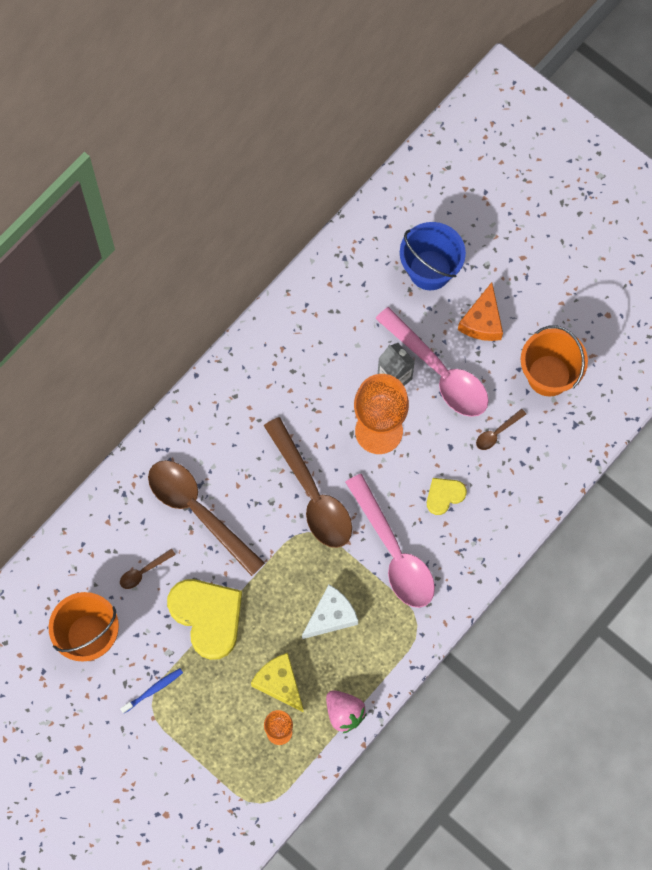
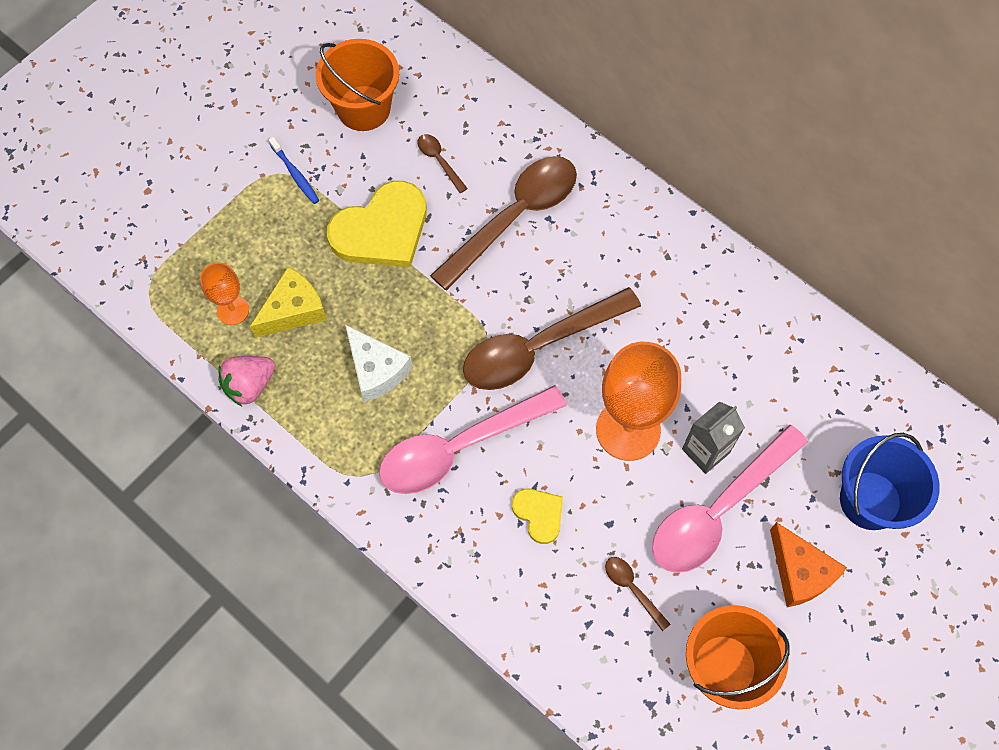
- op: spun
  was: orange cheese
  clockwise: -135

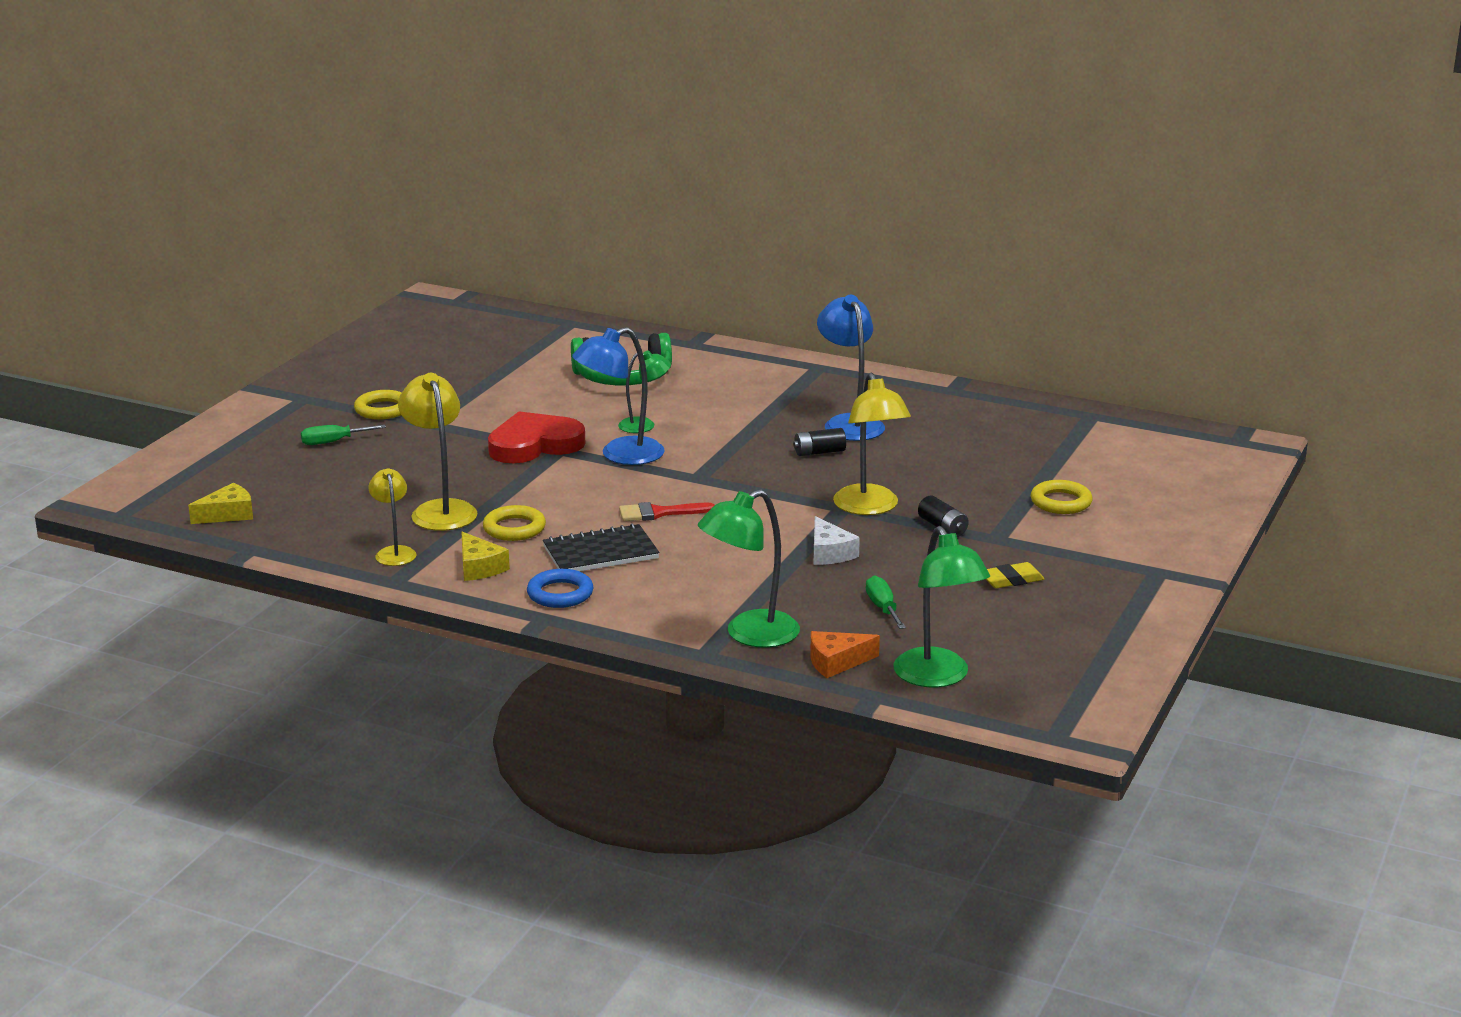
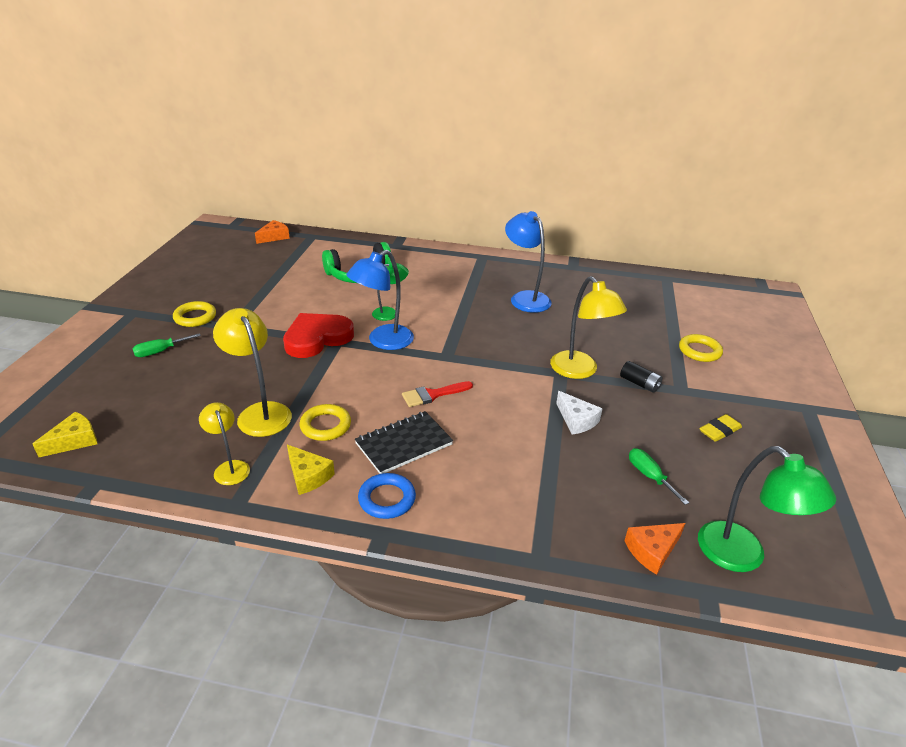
- op: missing
  was: green lamp (no. 2 from left)
- op: missing
  was: black battery (no. 1 from left)
- op: appeared
  now: orange cheese (no. 1 from left)

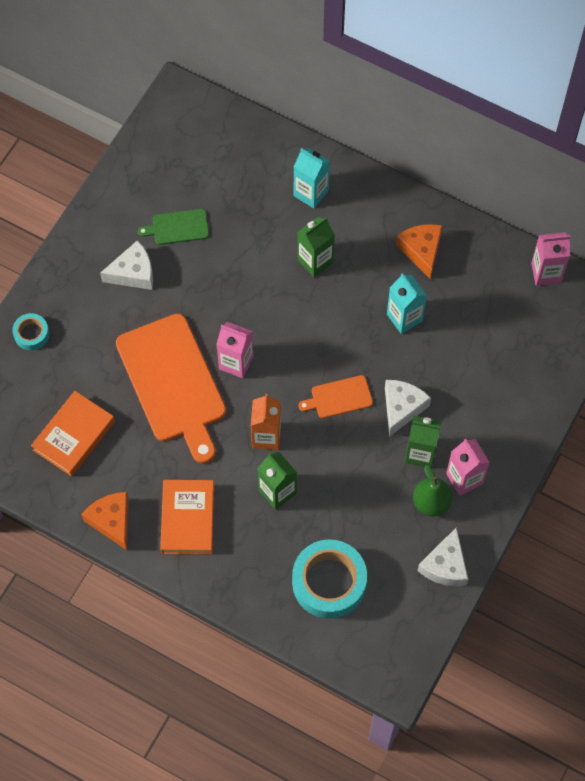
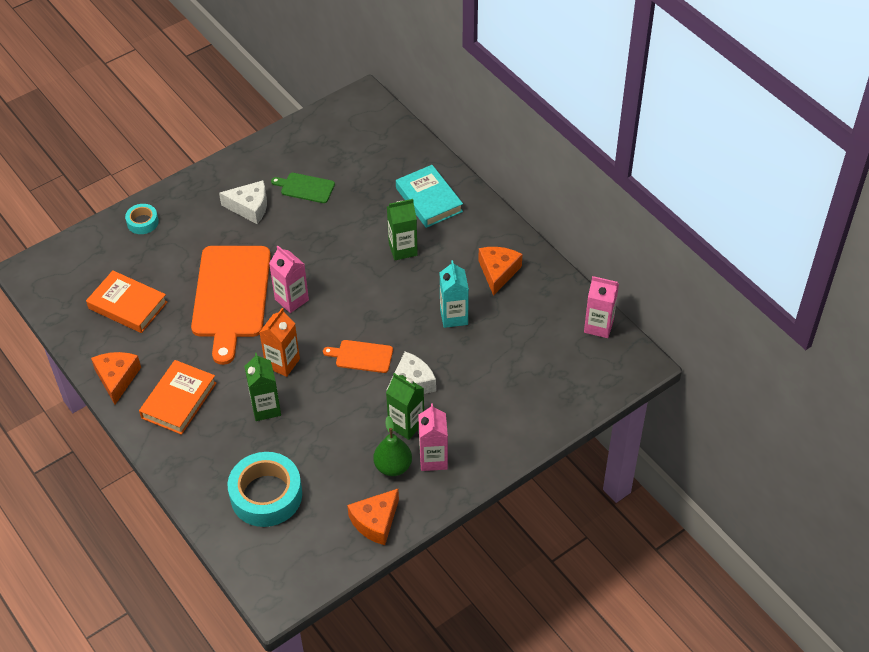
- op: spun
  was: orange book (no. 1 from left)
  clockwise: 60
- op: exchanged
  was: turquoise carton (no. 1 from left)
  now: turquoise book
- op: colour
  was: white cheese (no. 3 from left)
  now: orange cheese (no. 2 from left)

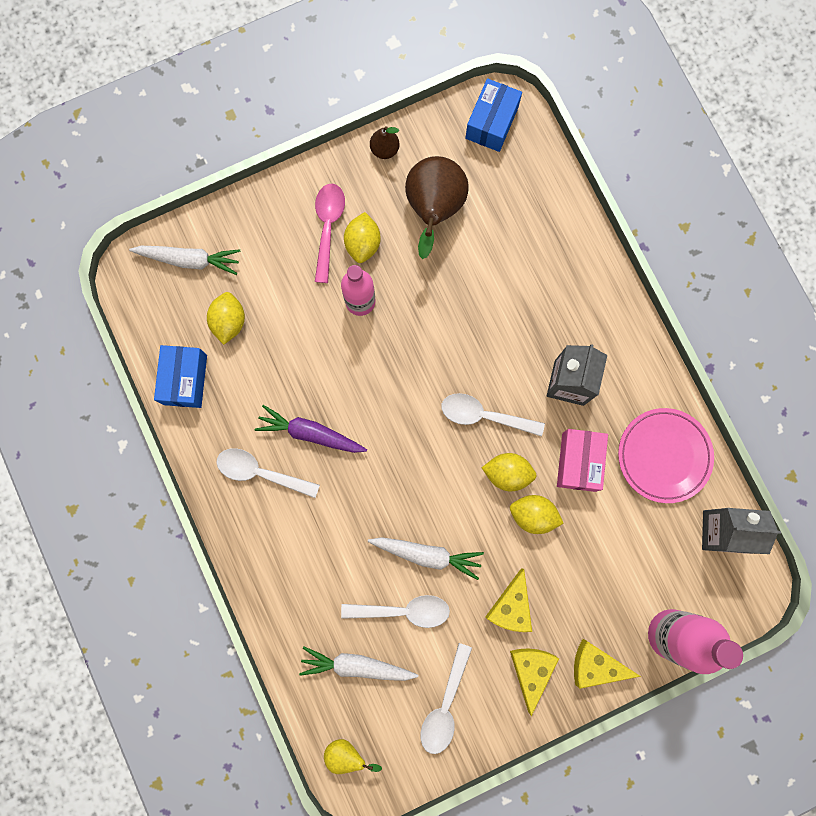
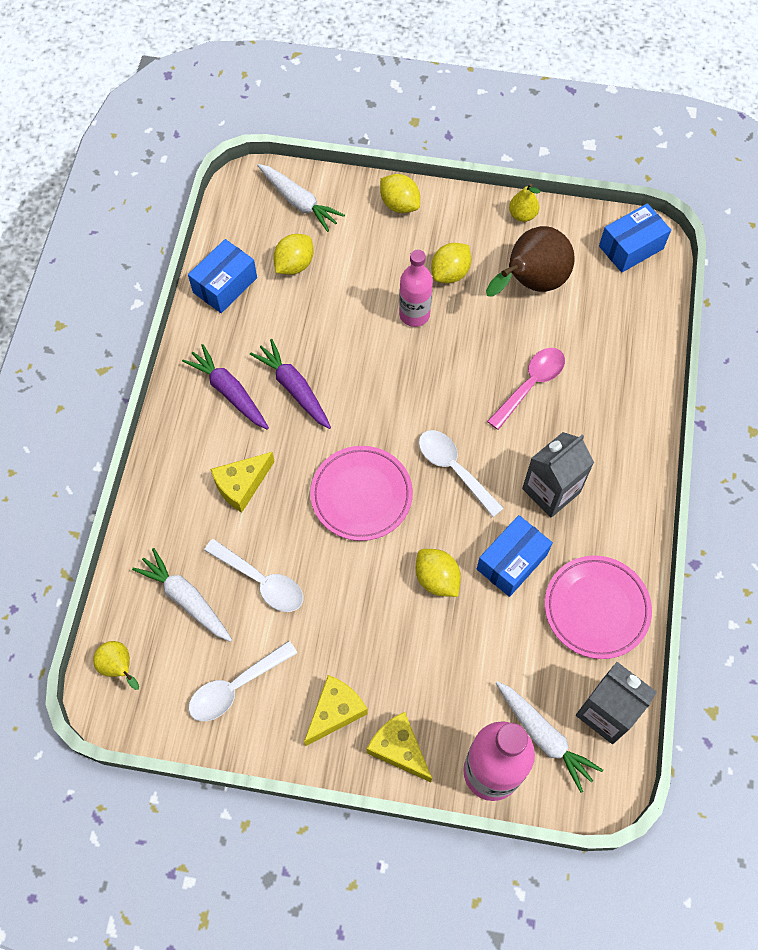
- op: exchanged
  was: white spoon (no. 1 from left)
  now: purple carrot (no. 1 from left)
- op: relocated
  was: pink spoon
- op: relocated
  was: white carrot (no. 3 from left)
- op: colour
  was: brown pear (no. 1 from left)
  now: yellow pear (no. 2 from left)
- op: relocated
  was: yellow lemon (no. 3 from left in the first image)
  now: yellow lemon (no. 2 from left)
- op: relocated
  was: yellow cheese (no. 1 from left)
- op: colour
  was: pink box
  now: blue box (no. 2 from left)
- op: appeared
  now: pink plate (no. 1 from left)

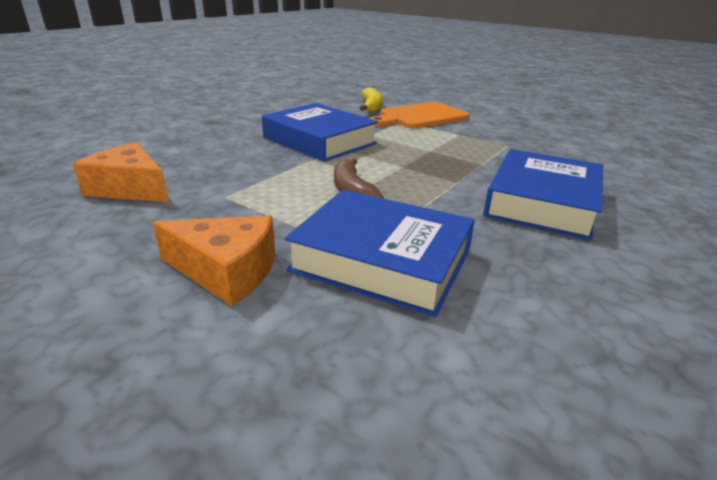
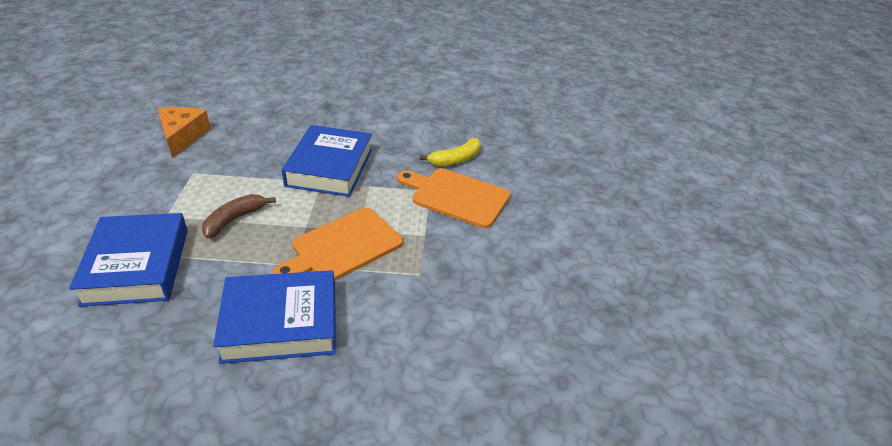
- op: missing
  was: orange cheese (no. 2 from left)
- op: appeared
  now: orange cutting board (no. 1 from left)

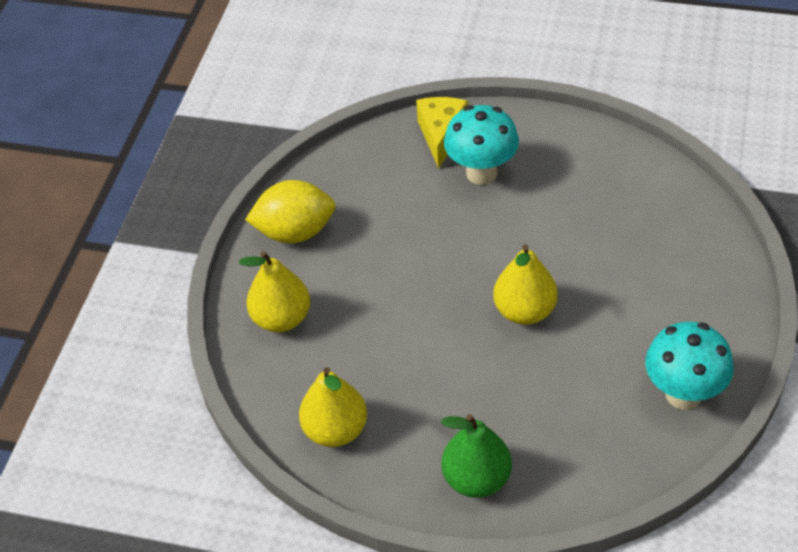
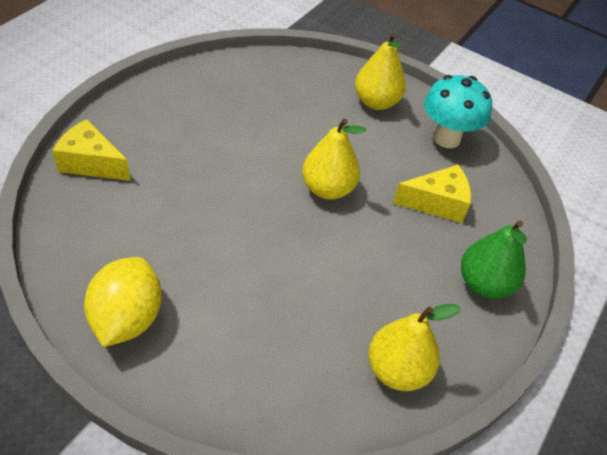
- op: relocated
  was: yellow pear (no. 1 from left in the first image)
  now: yellow pear (no. 2 from left)
- op: missing
  was: turquoise mushroom (no. 1 from left)
- op: appeared
  now: yellow cheese (no. 2 from left)

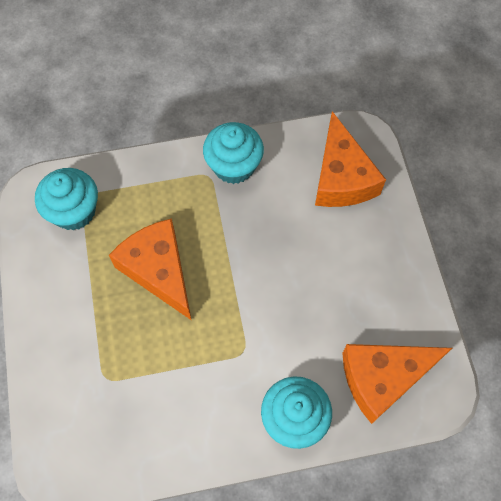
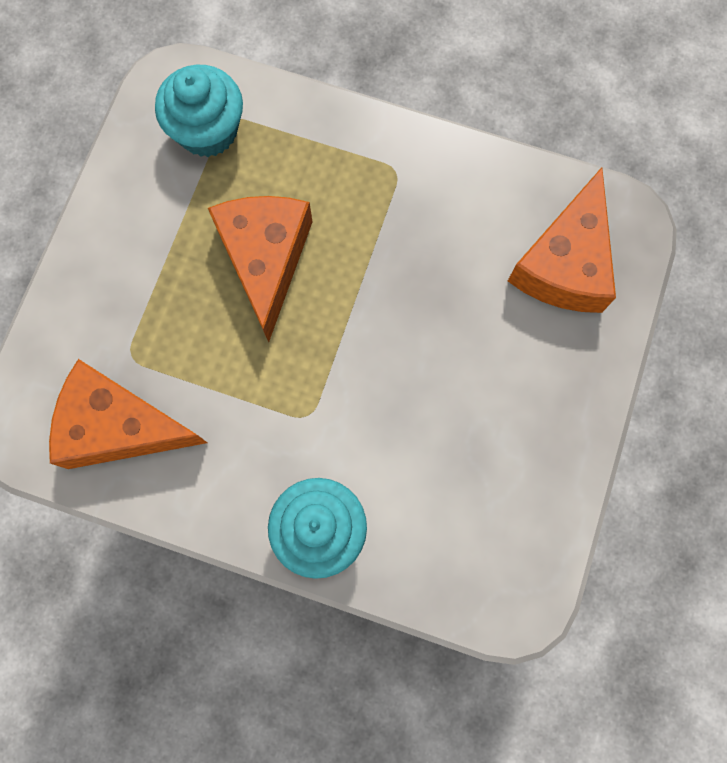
- op: missing
  was: turquoise cupcake (no. 2 from left)
- op: relocated
  was: orange cheese (no. 3 from left in the first image)
  now: orange cheese (no. 1 from left)

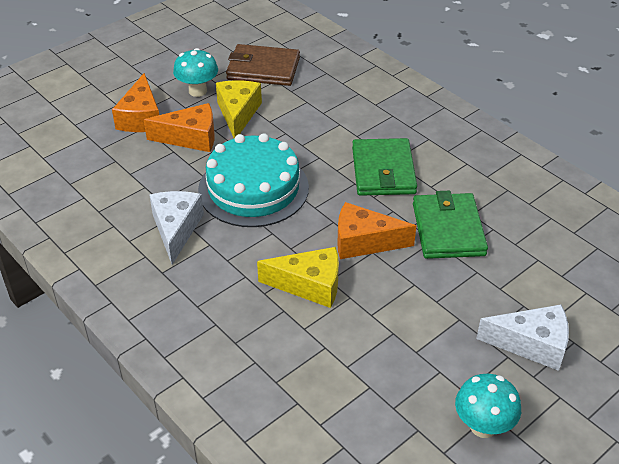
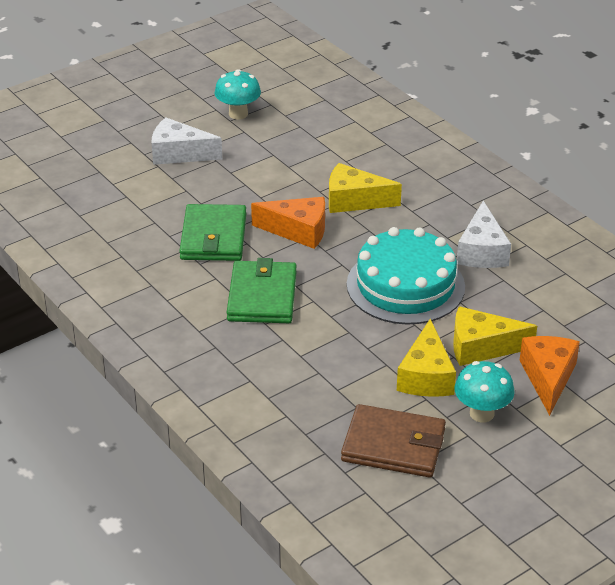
- op: colour
  was: orange cheese (no. 2 from left)
  now: yellow cheese (no. 3 from left)

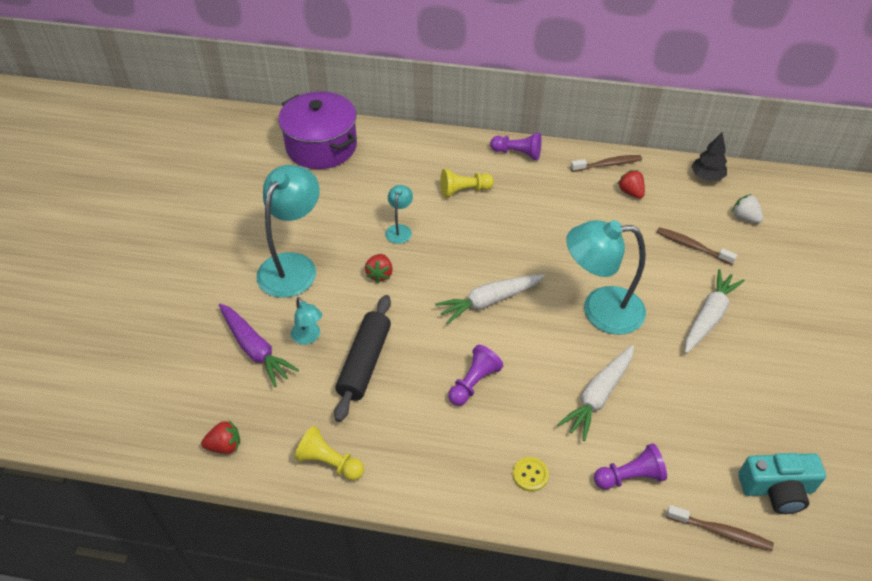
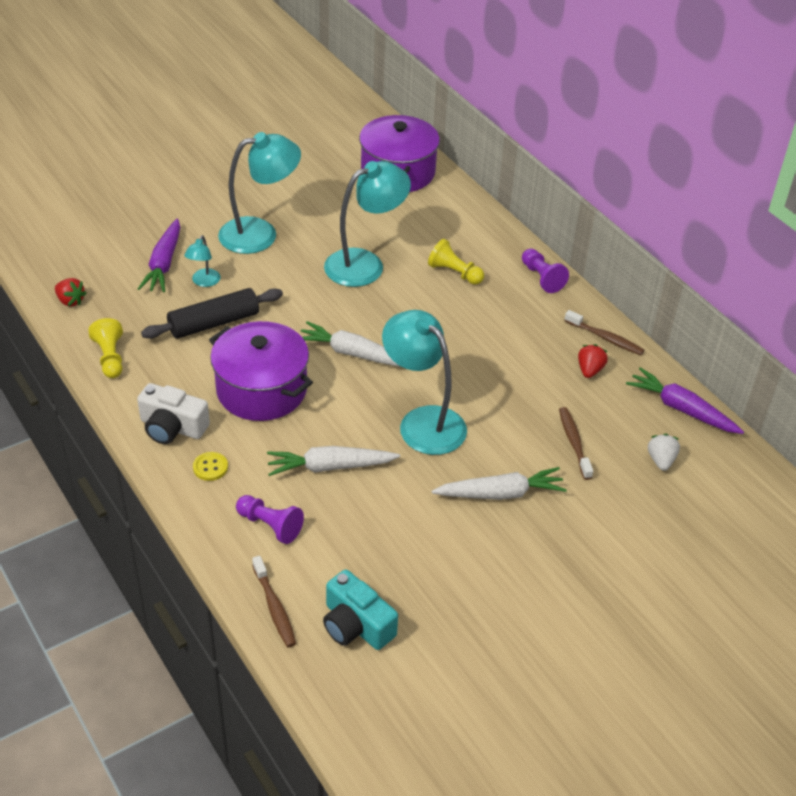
- op: missing
  was: red strawberry (no. 2 from left)
- op: size
  was: turquoise lamp (no. 3 from left)
  ratio: 2.14
- op: exchanged
  was: purple pawn (no. 1 from left)
  now: purple pot (no. 1 from left)
- op: exchanged
  was: black tree
  now: purple carrot (no. 2 from left)
- op: appeared
  now: white camera

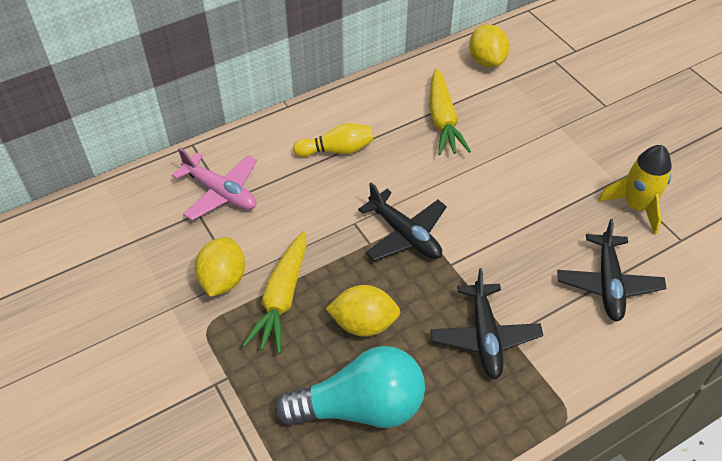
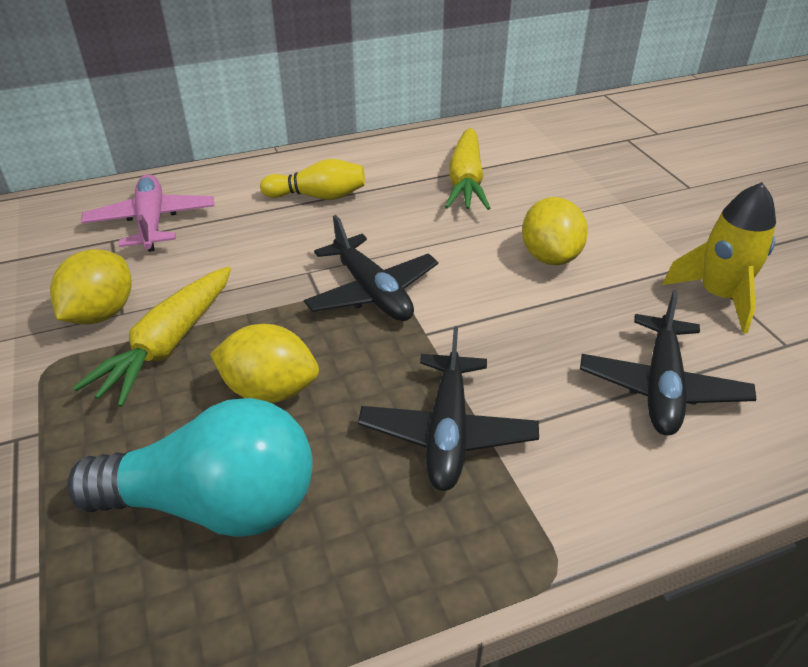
- op: spun
  was: pink plane
  clockwise: -150
- op: relocated
  was: yellow lemon (no. 3 from left)

